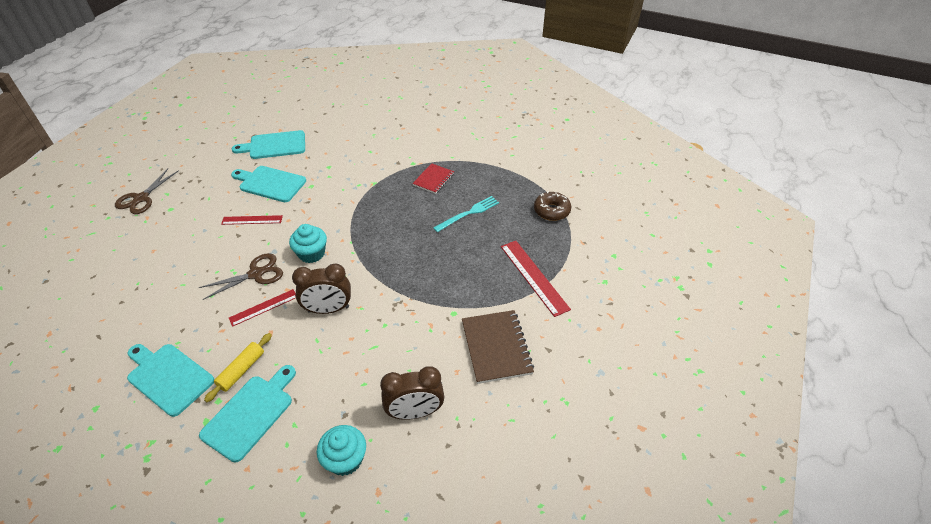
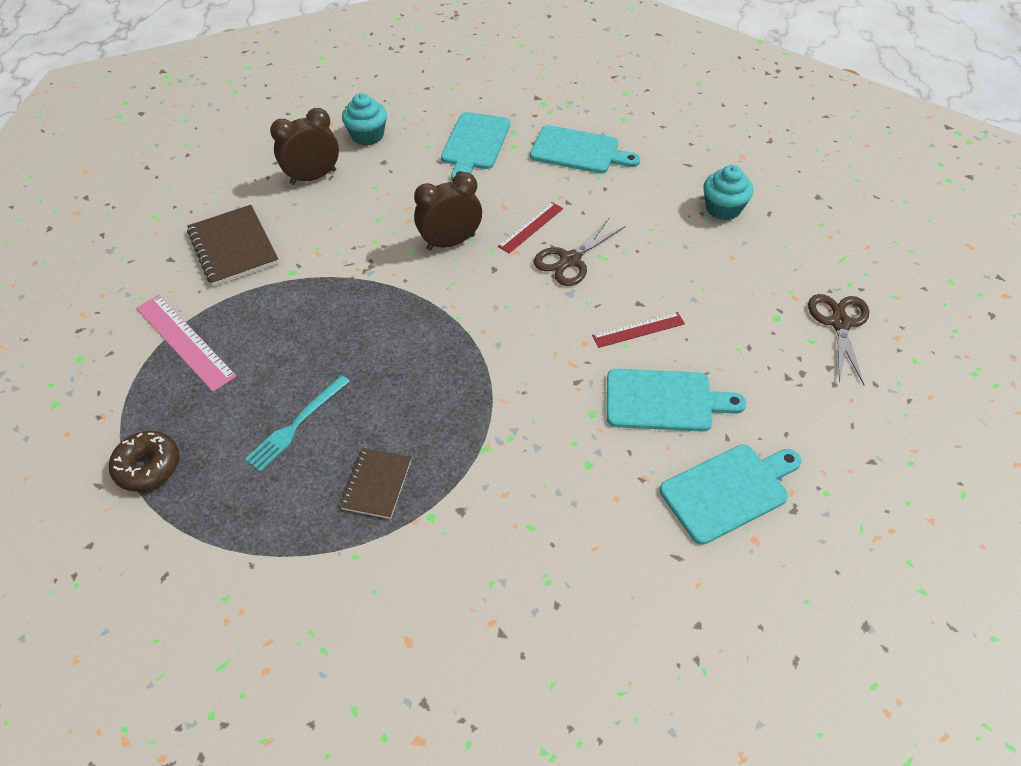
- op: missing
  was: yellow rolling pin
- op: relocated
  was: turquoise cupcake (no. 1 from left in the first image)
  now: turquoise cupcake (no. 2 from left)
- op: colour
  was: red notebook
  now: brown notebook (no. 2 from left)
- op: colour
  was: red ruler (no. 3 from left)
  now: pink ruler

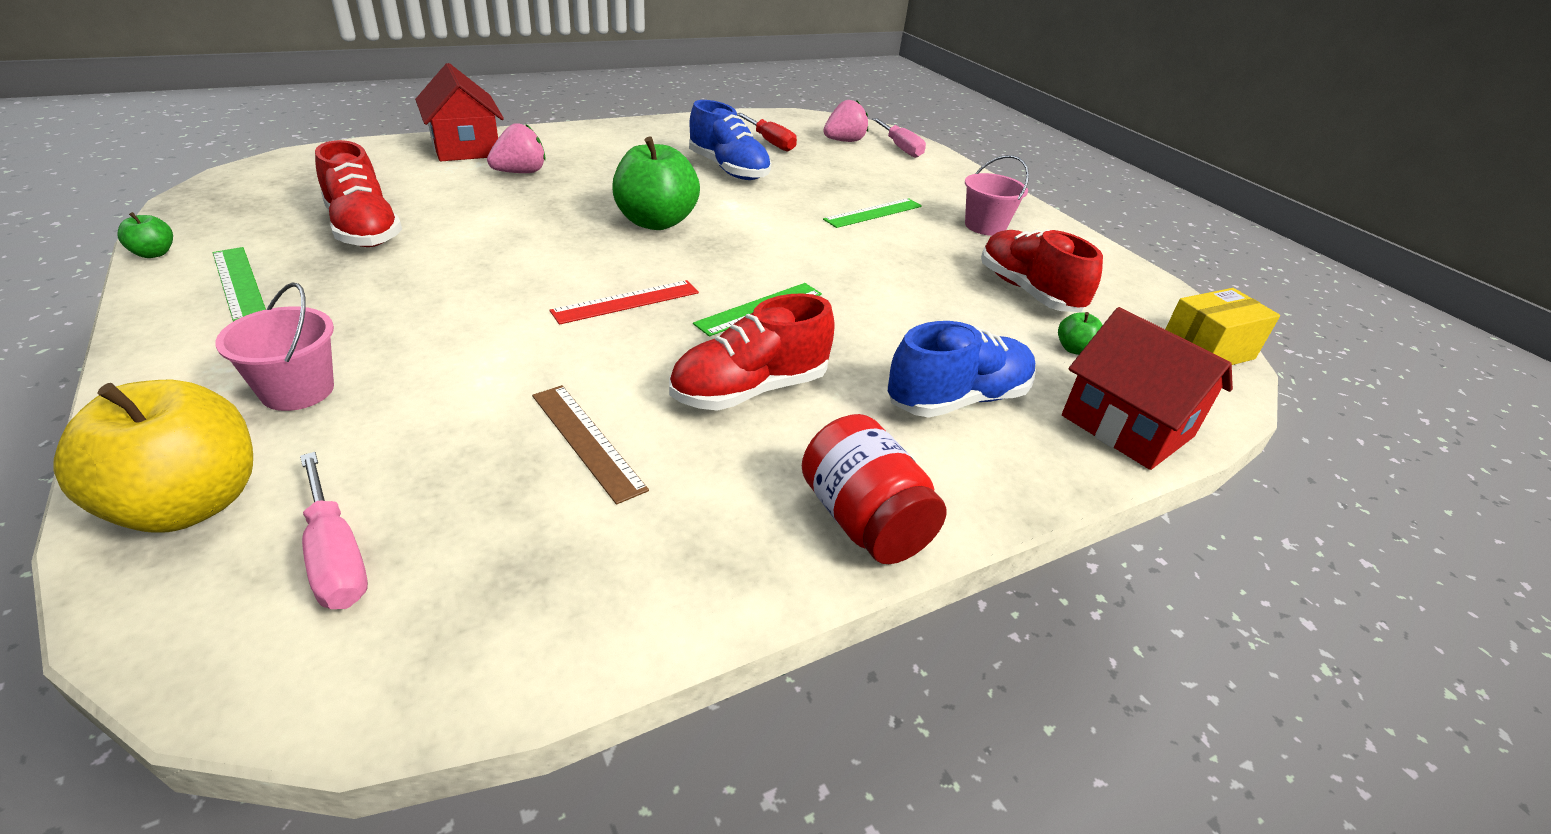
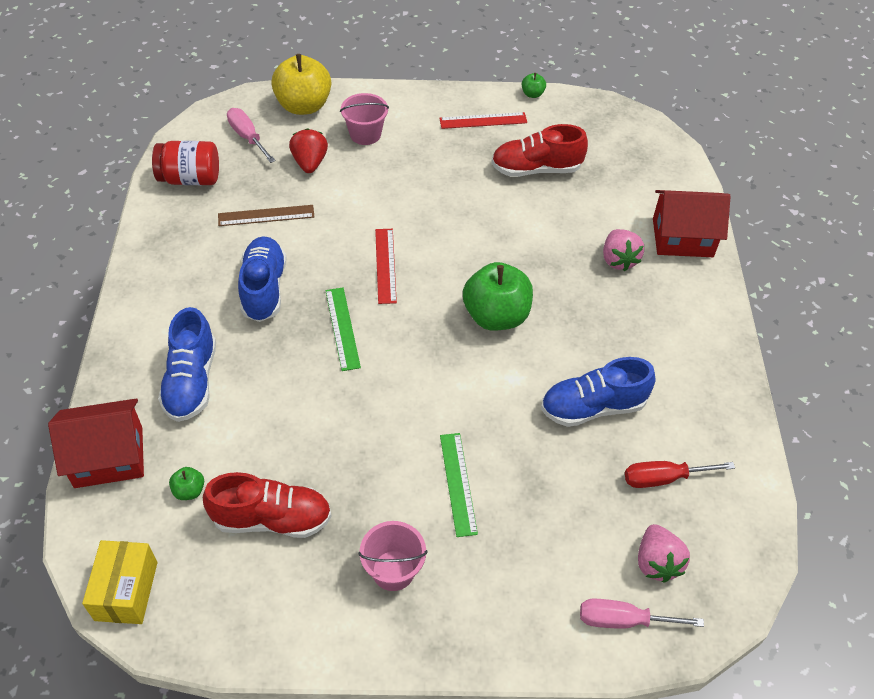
- op: colour
  was: green ruler (no. 1 from left)
  now: red ruler (no. 2 from left)
- op: spun
  was: pink screwdriver (no. 1 from left)
  clockwise: 60
- op: colour
  was: red shoe (no. 2 from left)
  now: blue shoe (no. 2 from left)
- op: relocated
  was: red jar
- op: appeared
  now: red strawberry

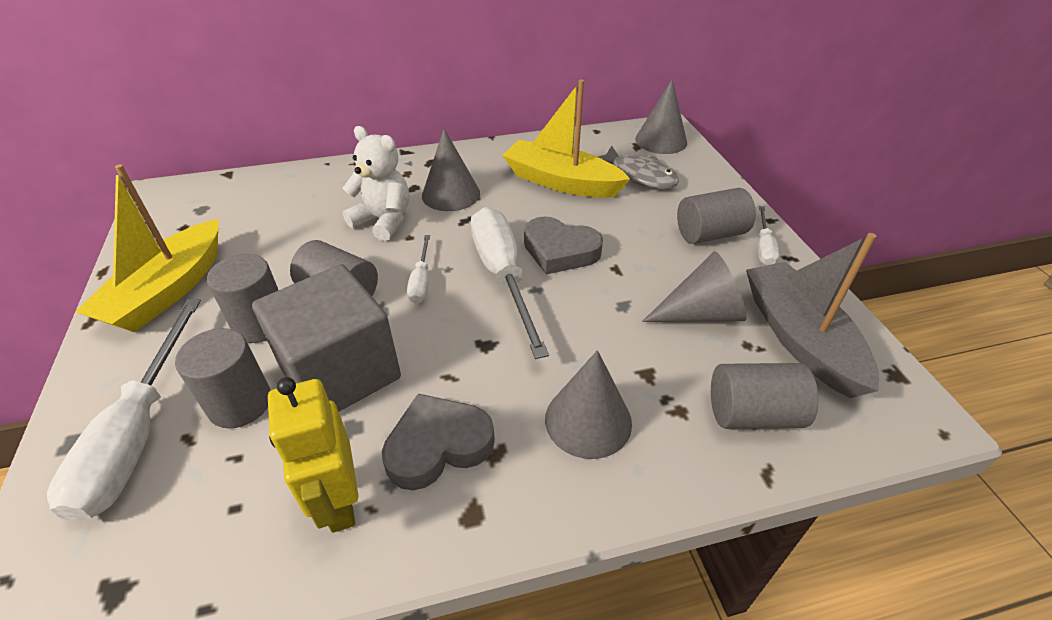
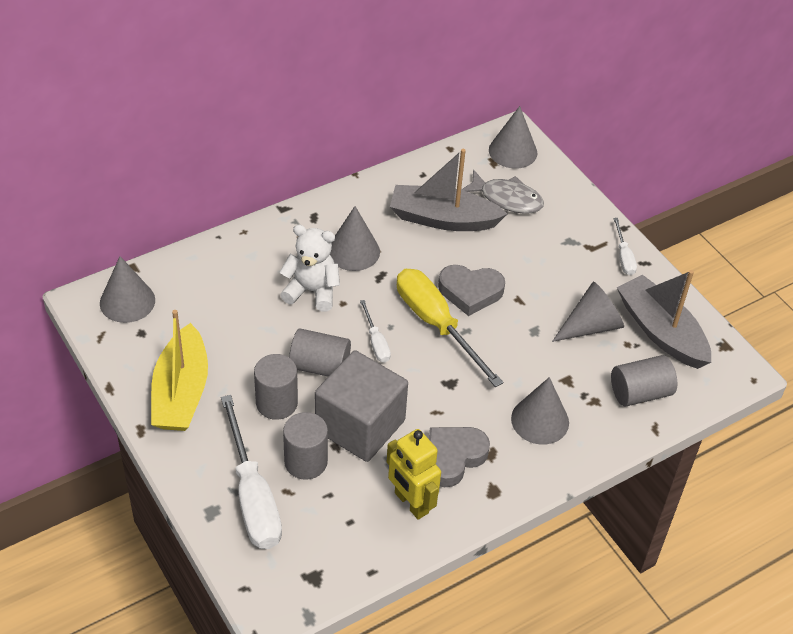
- op: colour
  was: white screwdriver (no. 3 from left)
  now: yellow screwdriver
- op: colour
  was: yellow boat (no. 2 from left)
  now: grey boat (no. 1 from left)
- op: missing
  was: grey cylinder (no. 4 from left)
- op: appeared
  now: grey cone (no. 1 from left)

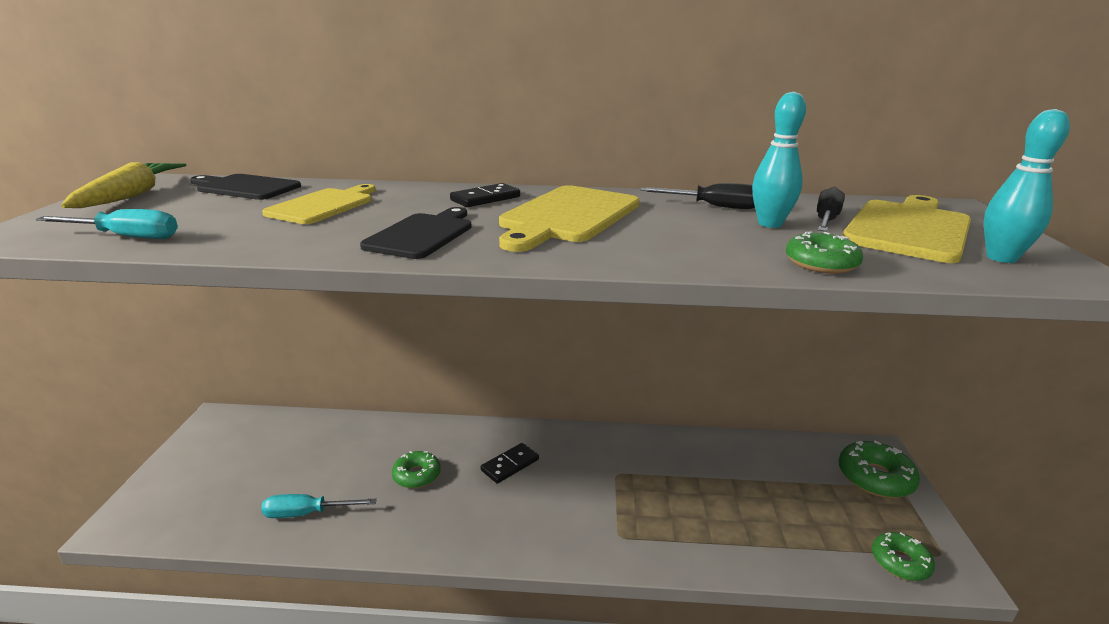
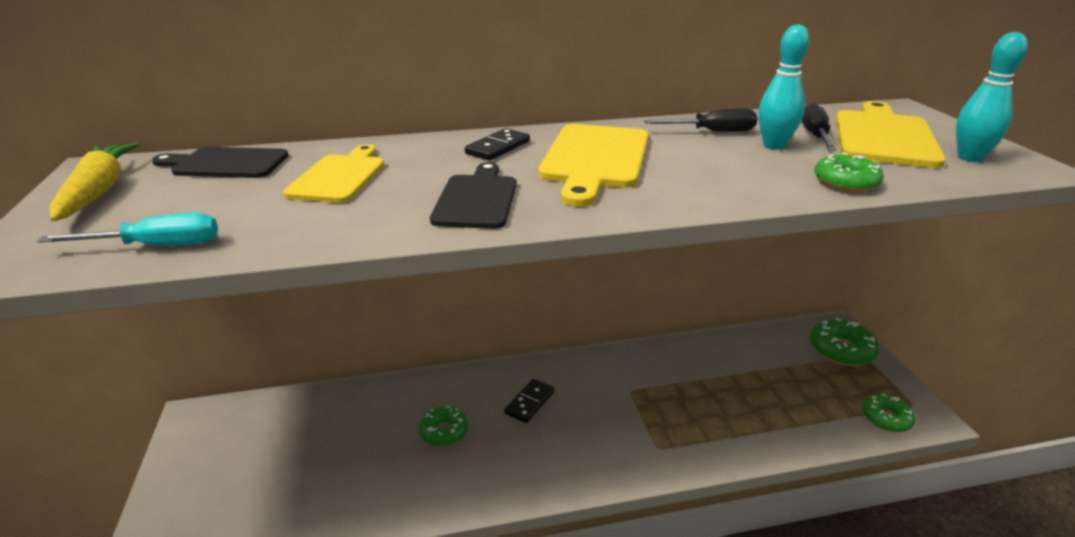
- op: missing
  was: turquoise screwdriver (no. 2 from left)

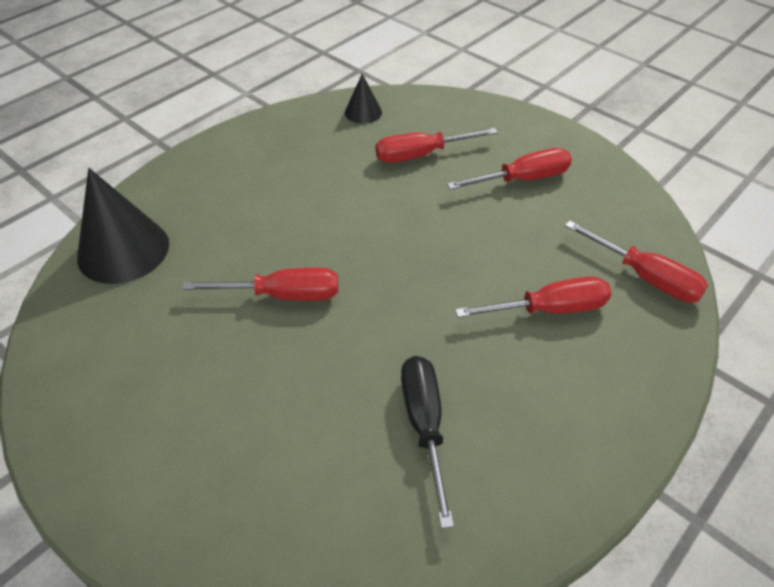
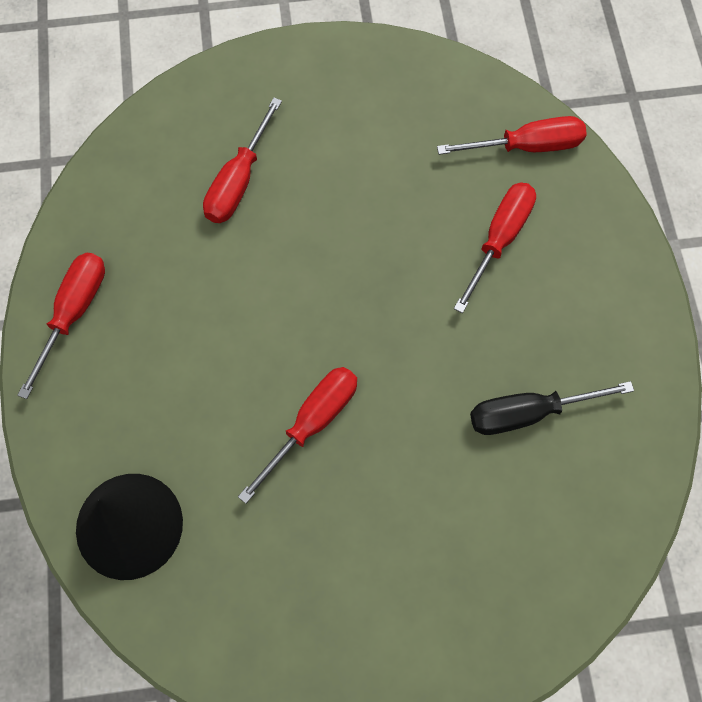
- op: missing
  was: black cone (no. 2 from left)
- op: spun
  was: black screwdriver
  clockwise: -45
- op: relocated
  was: red screwdriver (no. 3 from left in the first image)
  now: red screwdriver (no. 1 from left)

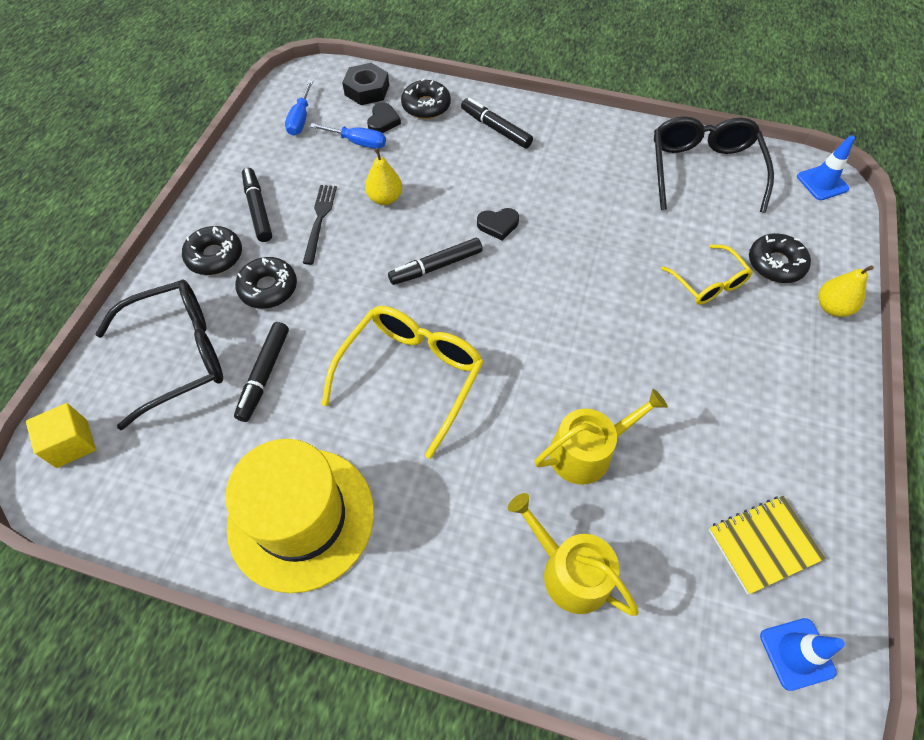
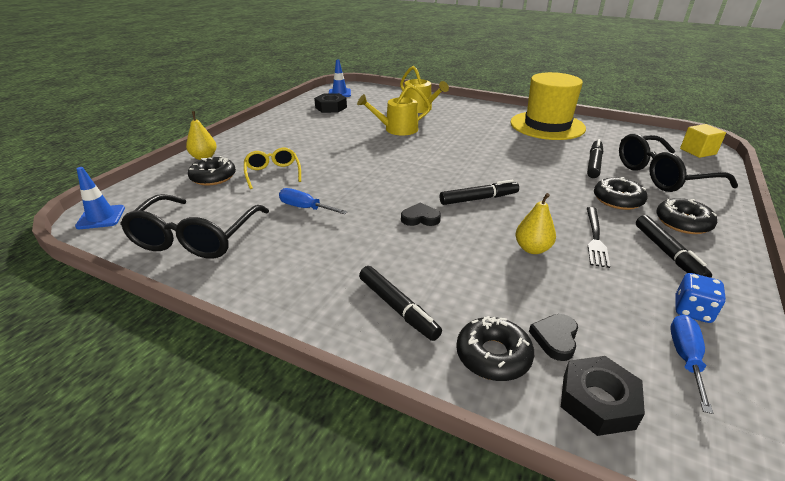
- op: relocated
  was: blue screwdriver (no. 2 from left in the first image)
  now: blue screwdriver (no. 1 from left)
- op: missing
  was: yellow glasses (no. 1 from left)
- op: exchanged
  was: yellow notebook
  now: black nut (no. 1 from left)
- op: appeared
  now: blue dice

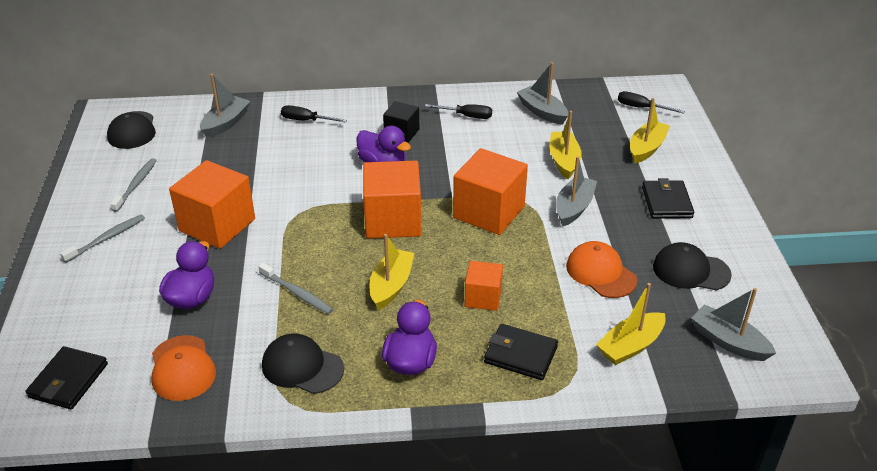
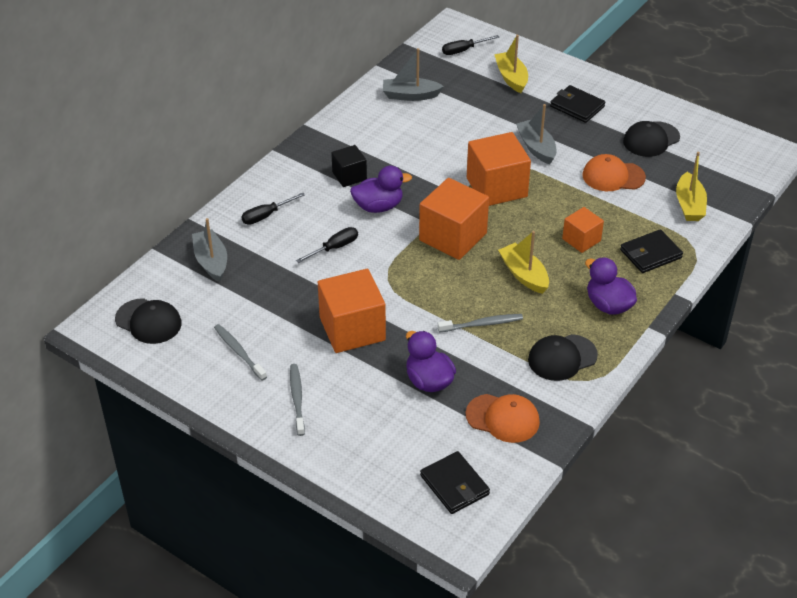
- op: relocated
  was: black screwdriver (no. 2 from left)
- op: missing
  was: yellow boat (no. 2 from left)
- op: missing
  was: grey boat (no. 4 from left)

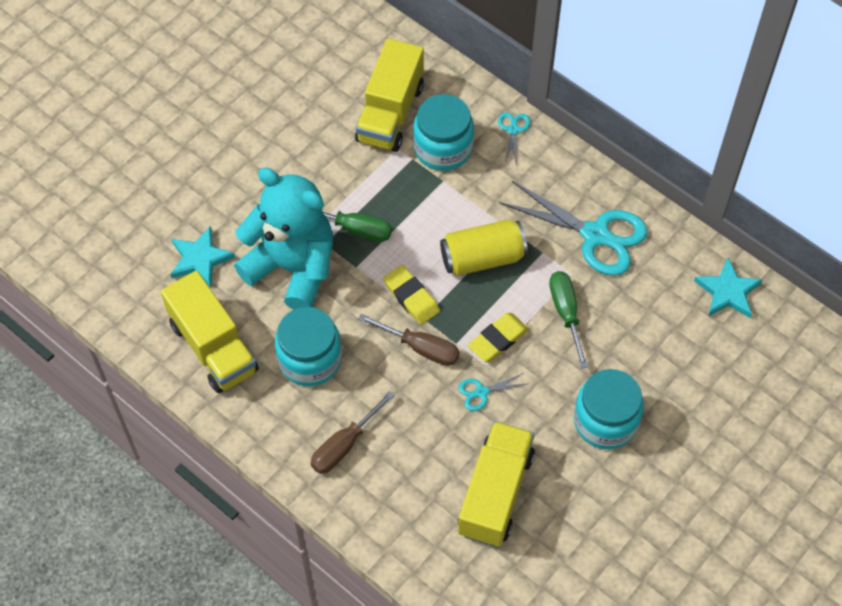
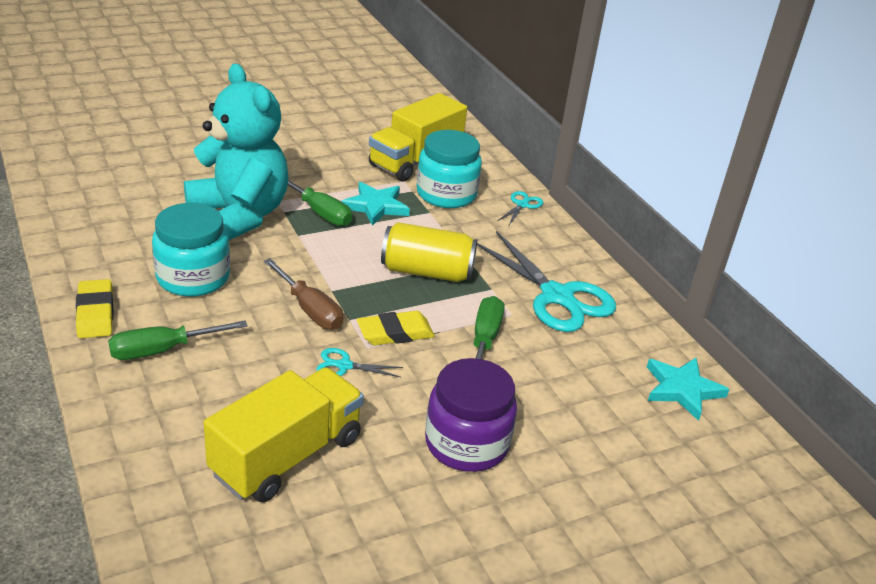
- op: missing
  was: yellow truck (no. 1 from left)
- op: relocated
  was: turquoise star (no. 1 from left)
- op: colour
  was: brown screwdriver (no. 1 from left)
  now: green screwdriver (no. 1 from left)
- op: relocated
  was: yellow eraser (no. 1 from left)
- op: colour
  was: turquoise jar (no. 3 from left)
  now: purple jar

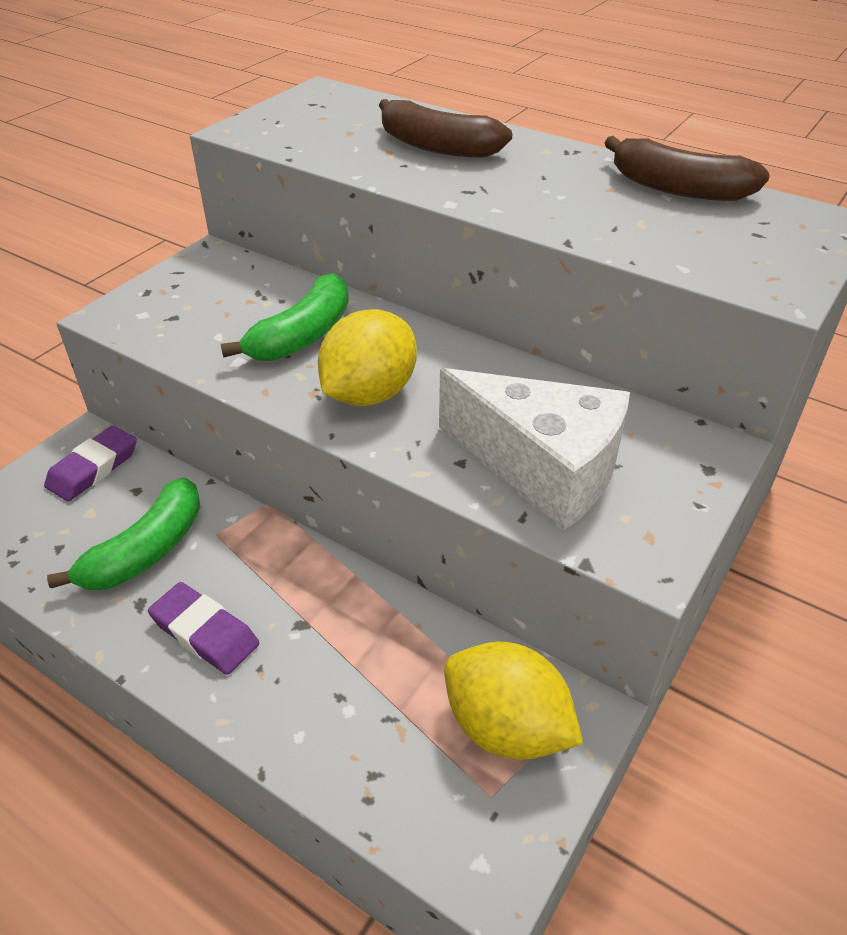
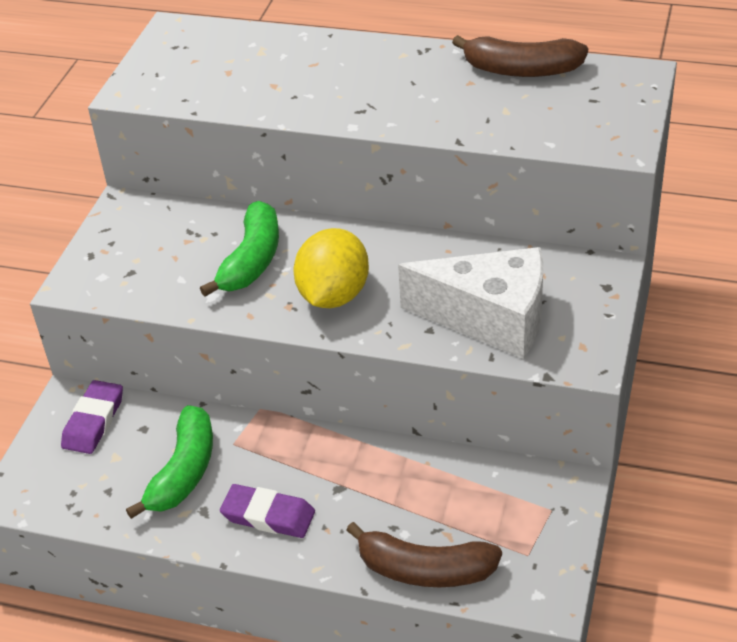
- op: relocated
  was: brown banana (no. 1 from left)
- op: missing
  was: yellow lemon (no. 2 from left)

